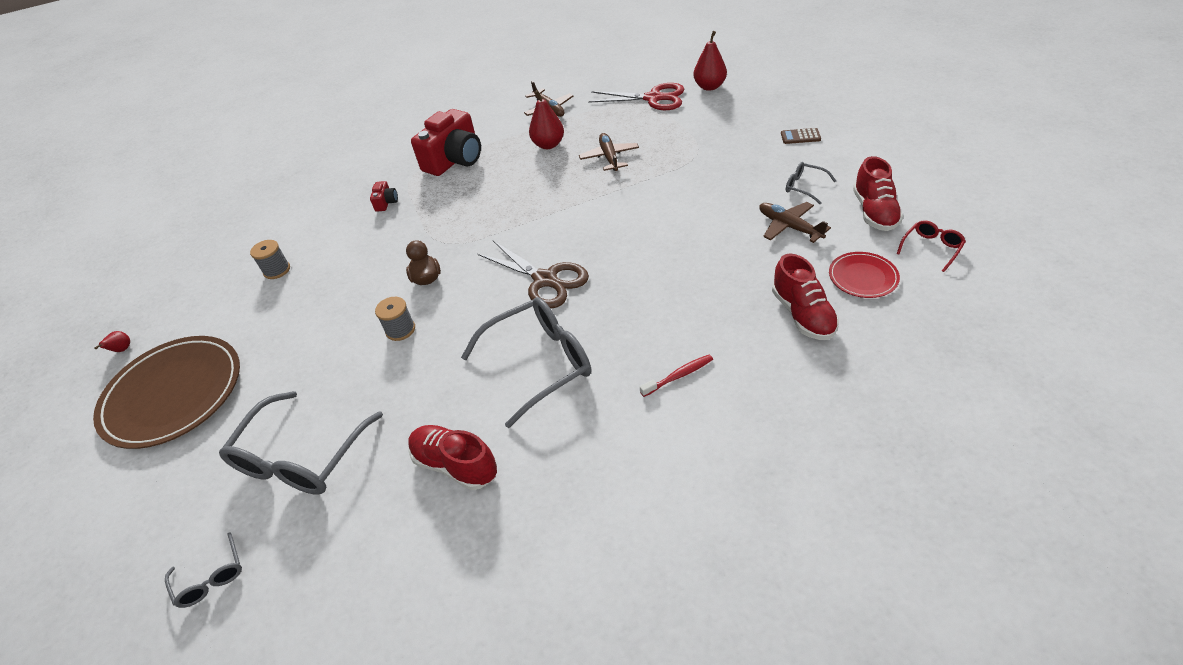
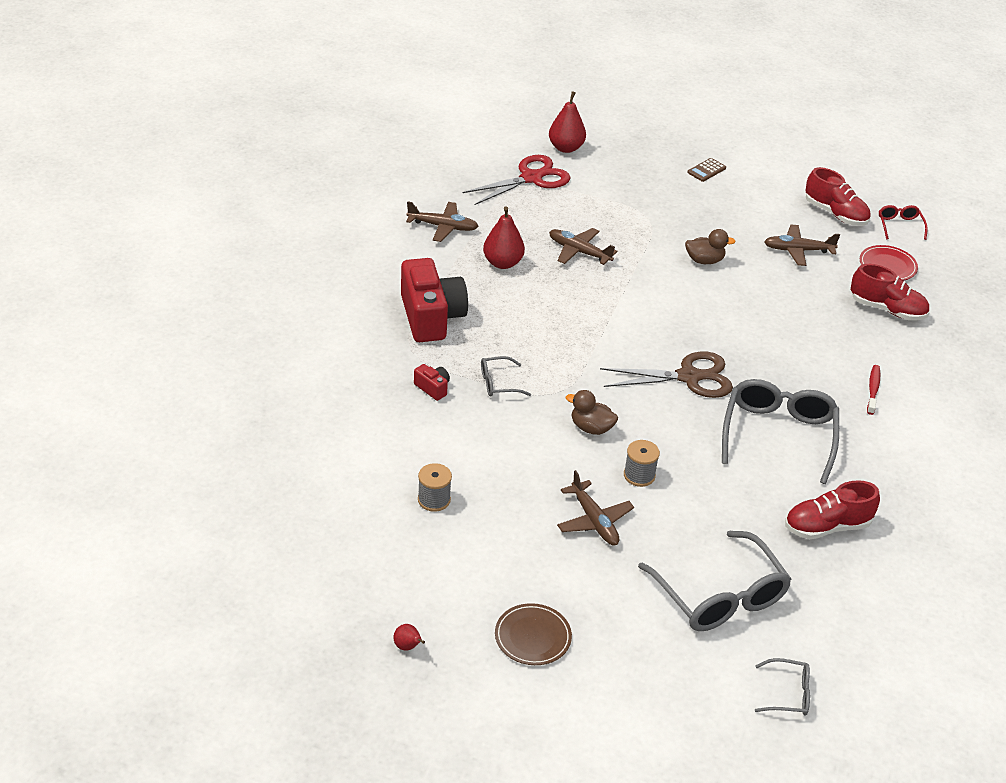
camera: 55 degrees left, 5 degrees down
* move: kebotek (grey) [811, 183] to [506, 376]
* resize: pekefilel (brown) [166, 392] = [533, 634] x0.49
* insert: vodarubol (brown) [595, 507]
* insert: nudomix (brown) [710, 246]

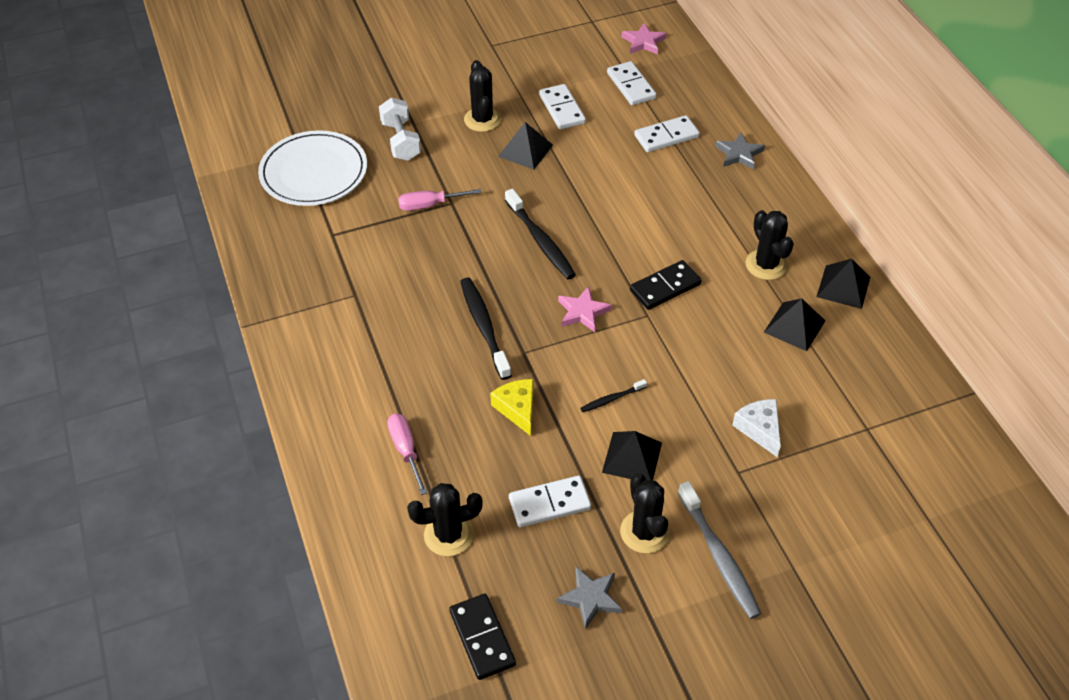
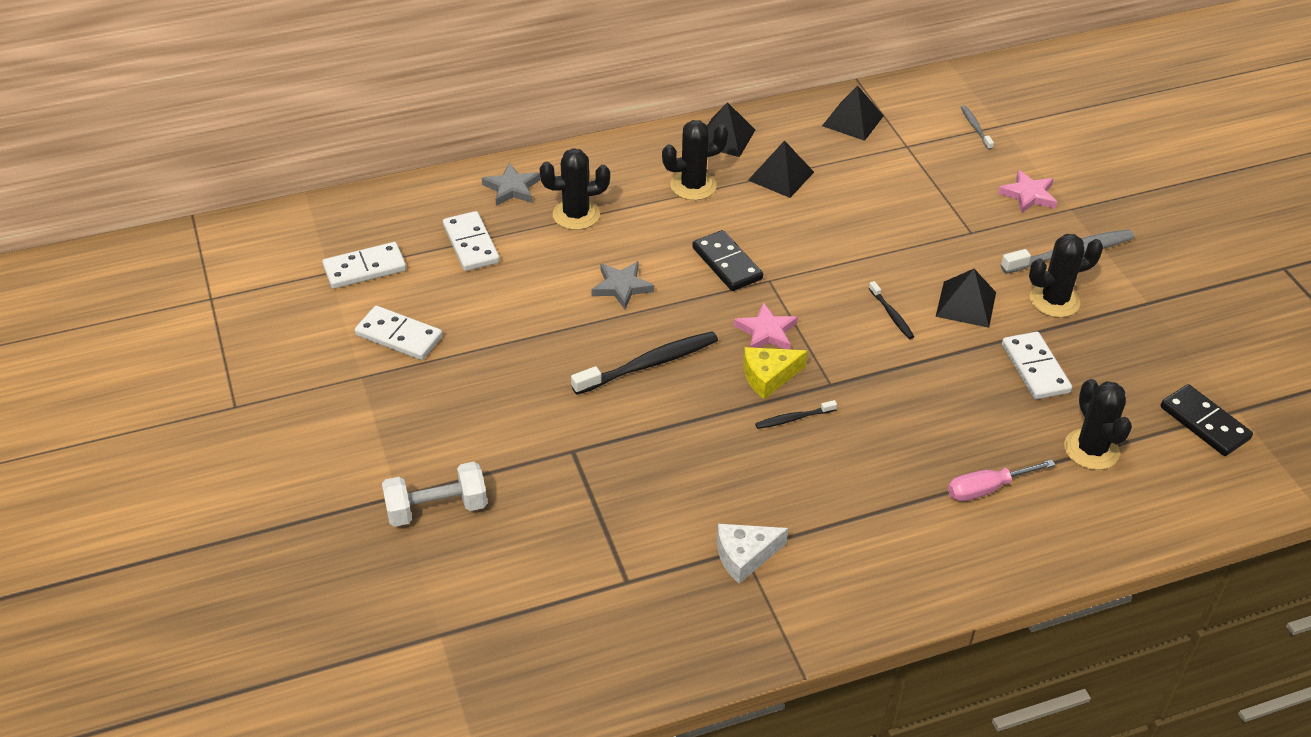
camera: 90 degrees left, 5 degrees down
* rotate: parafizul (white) [562, 106] = [398, 333] 45 degrees clockwise
* move: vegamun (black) [482, 96] to [575, 189]
* move: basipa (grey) [589, 597] to [622, 285]
* move: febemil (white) [756, 428] to [752, 554]
* move: febemil (yellow) [511, 407] to [775, 373]
* resize: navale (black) [486, 329] = [796, 414] x0.52
* move: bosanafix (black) [525, 146] to [853, 113]
* insert: navale (grey) [977, 127]
* move: basipa (pink) [644, 39] to [1027, 191]
* rotate: parafizul (black) [482, 637] = [1207, 420] 75 degrees clockwise
* delete: pekefilel (white) [312, 168]
* delete: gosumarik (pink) [440, 200]

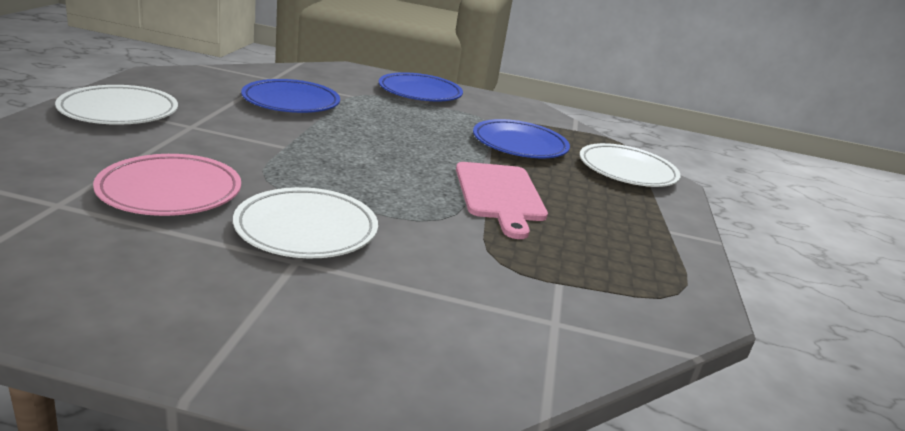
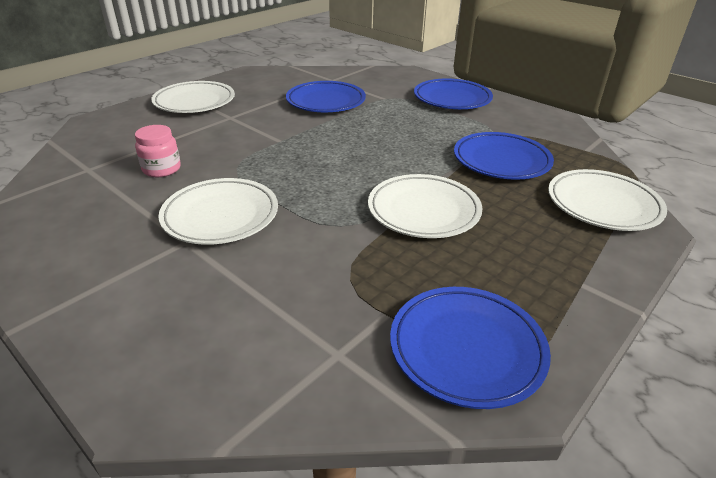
camera: 35 degrees right, 10 degrees up
* replace: pekefilel (pink) [167, 185] to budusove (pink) [158, 151]
* replace: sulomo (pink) [502, 200] to pekefilel (white) [425, 206]
* insert: pekefilel (blue) [470, 348]

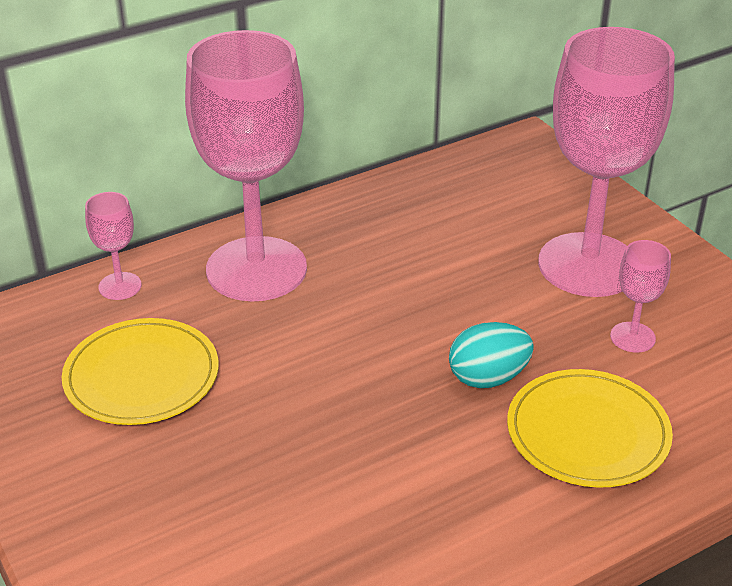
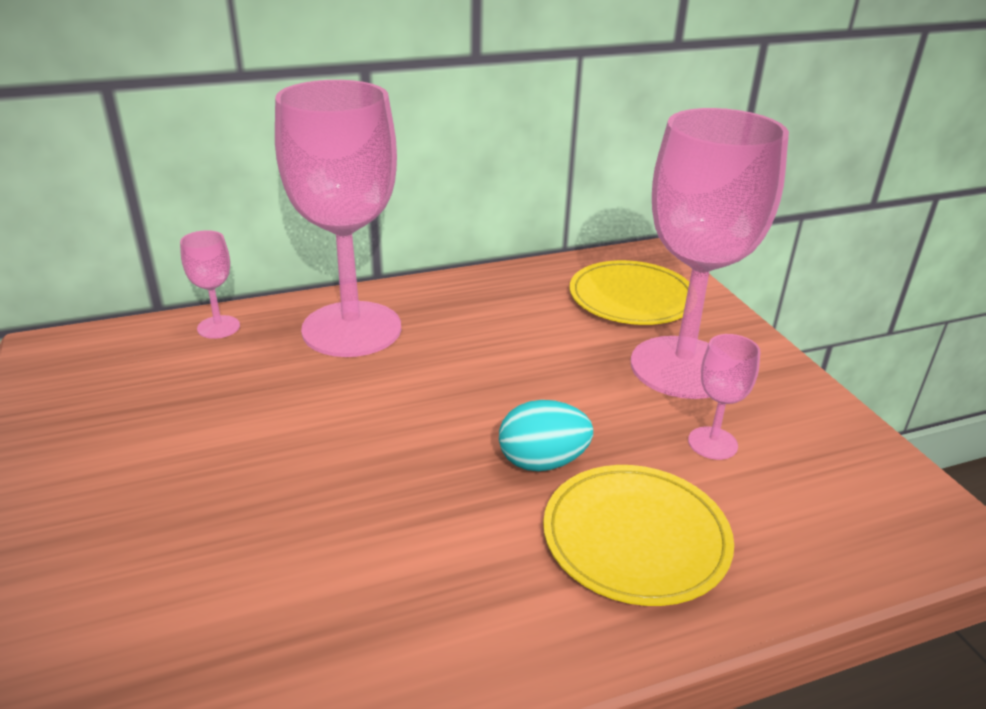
camera: 10 degrees right, 5 degrees down
* move: pekefilel (yellow) [140, 371] to [629, 292]

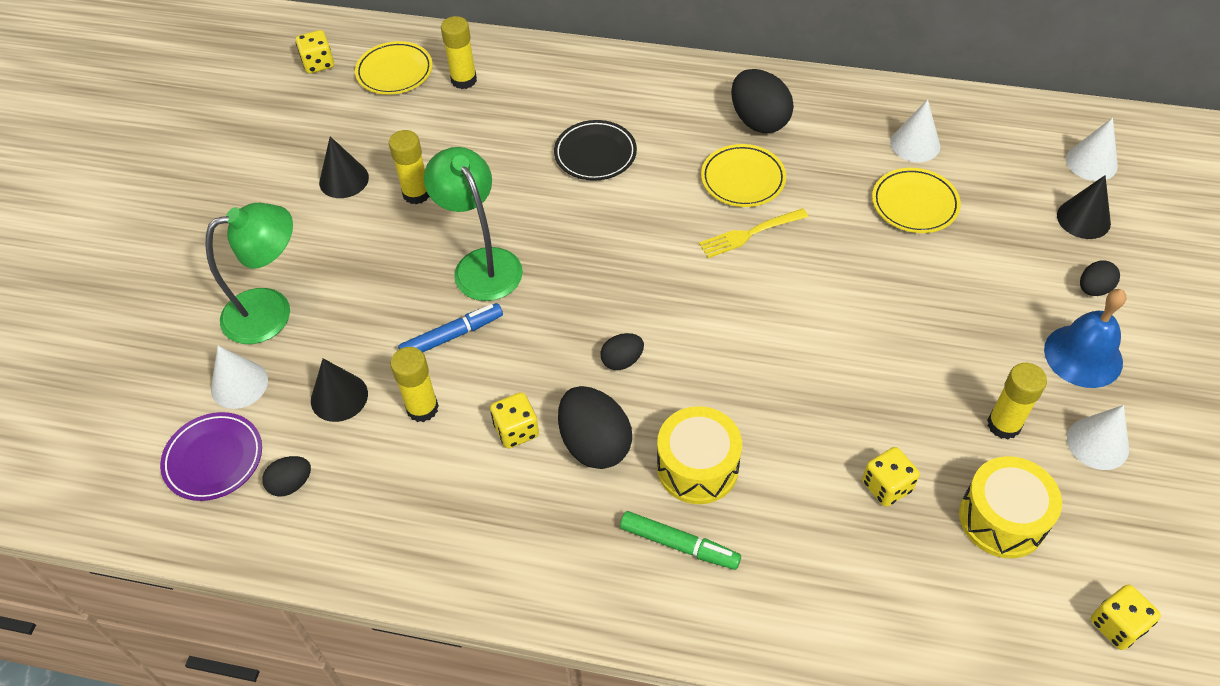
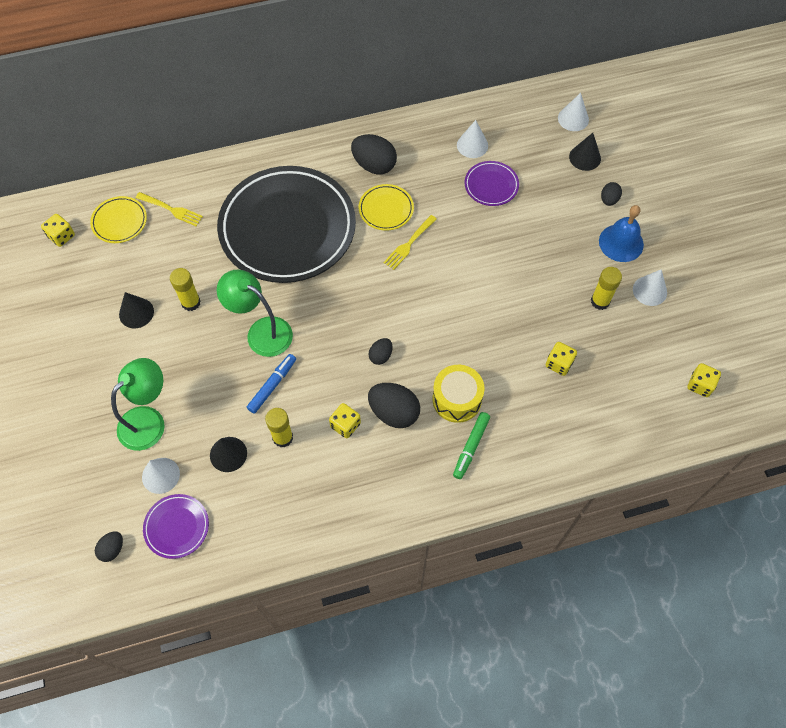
camera: 30 degrees left, 10 degrees up
* move: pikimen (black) [286, 476] to [109, 546]
* replace: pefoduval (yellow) [459, 52] to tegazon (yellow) [169, 209]
* resize: pekefilel (black) [595, 150] = [286, 224] x2.45
* rotate: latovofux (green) [680, 540] = [471, 445] 120 degrees clockwise
* recolor: pekefilel (yellow) [916, 200] to pekefilel (purple) [492, 183]
* delete: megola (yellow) [1010, 507]

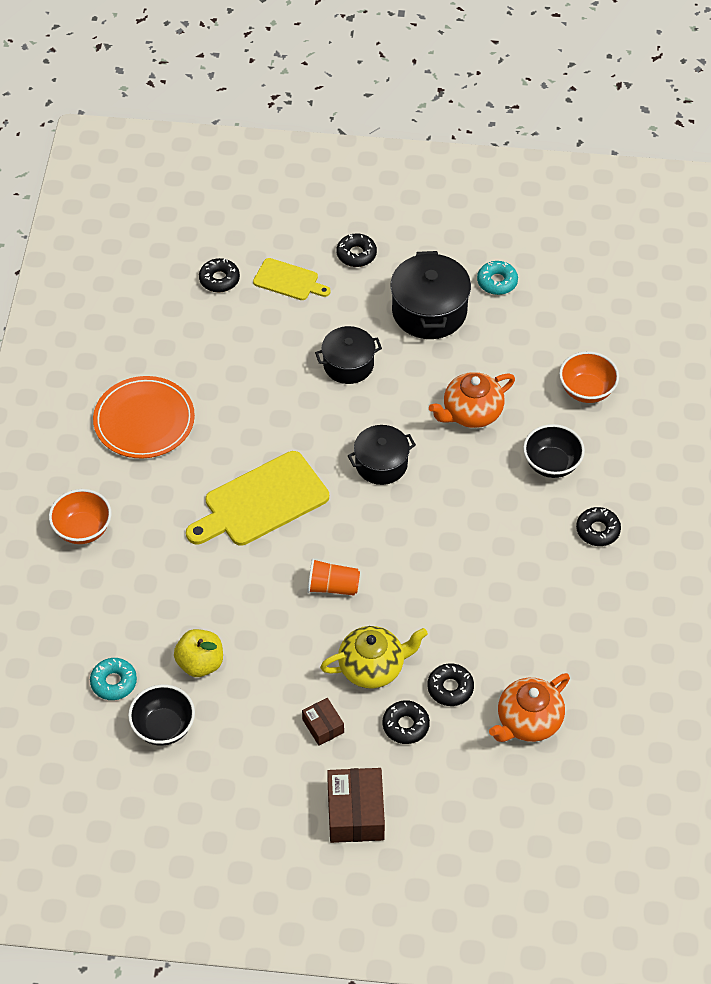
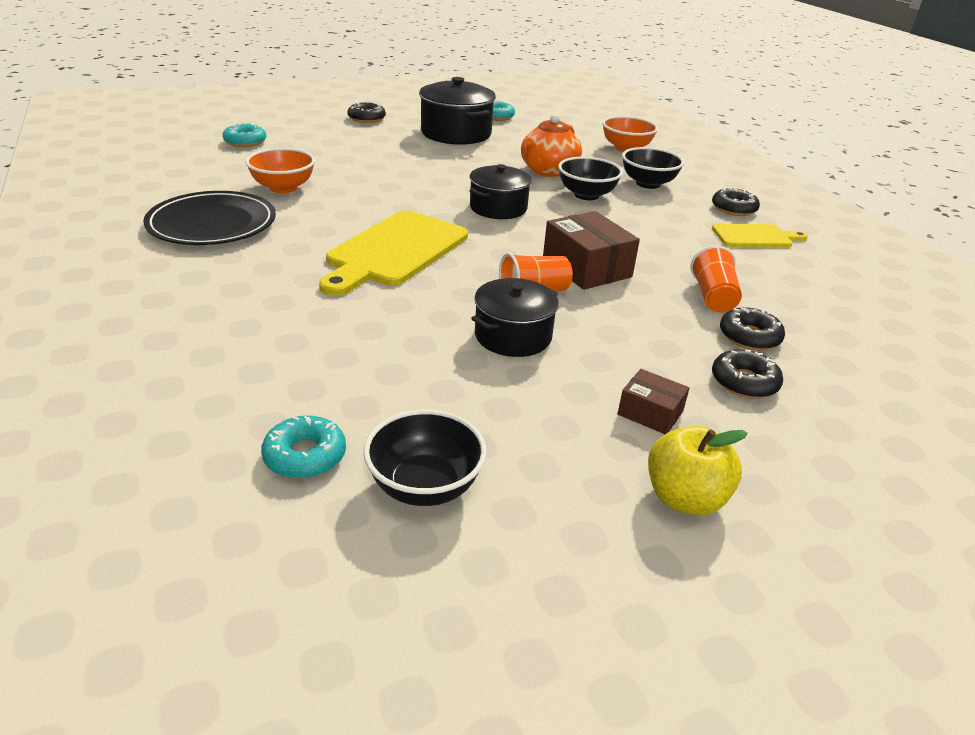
camera: 30 degrees left, 20 degrees down
* recolor: pekefilel (orange) [144, 417] to pekefilel (black) [209, 218]
* recolor: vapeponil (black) [219, 275] to vapeponil (turquoise) [245, 135]
* move: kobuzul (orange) [80, 516] to [280, 170]
* move: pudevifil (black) [348, 355] to [515, 317]
* move: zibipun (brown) [356, 805] to [591, 250]
* insert: kobuzul (black) [590, 178]
* move: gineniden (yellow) [198, 653] to [697, 470]
* insert: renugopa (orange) [716, 279]
* move: sulomo (yellow) [292, 279] to [760, 235]
* delete: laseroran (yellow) [374, 657]
* delete: laseroran (orange) [529, 707]

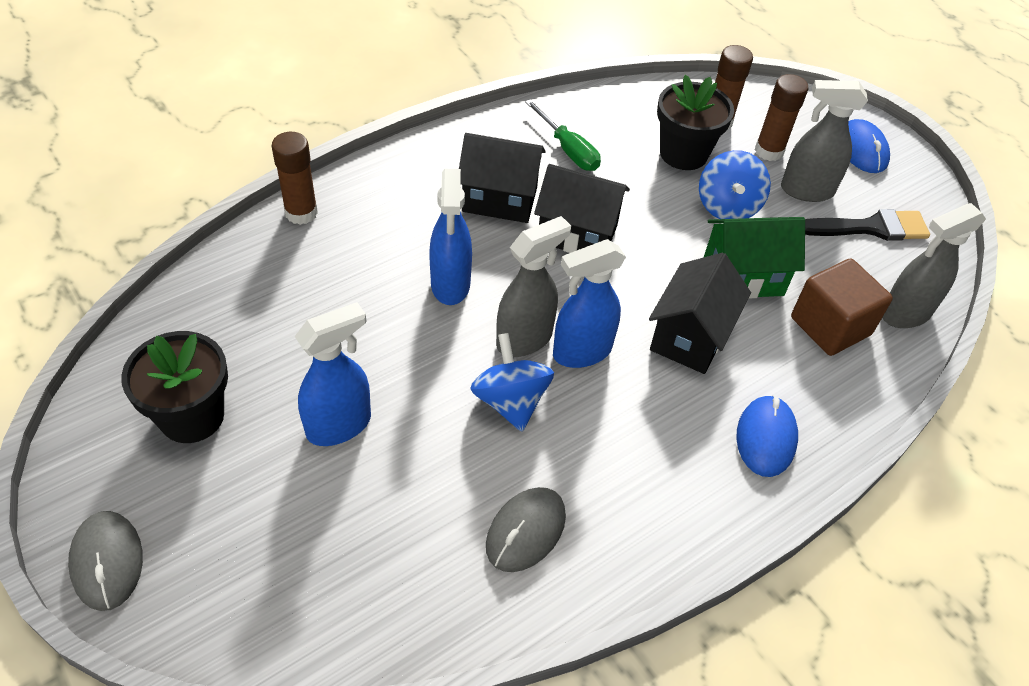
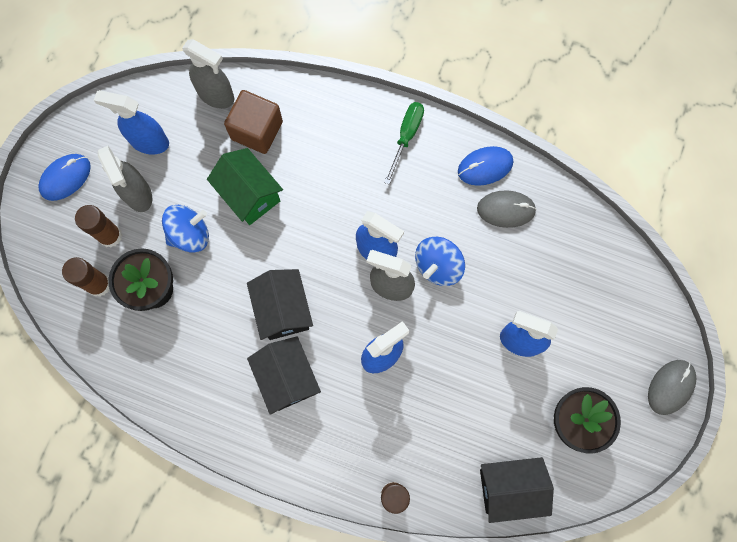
camera: 120 degrees left, 25 degrees up
* replace: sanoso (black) [867, 225] to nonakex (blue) [131, 122]
* move: gosumarik (green) [563, 135] to [404, 143]
* move: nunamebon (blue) [767, 436] to [485, 166]
* move: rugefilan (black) [700, 313] to [517, 490]

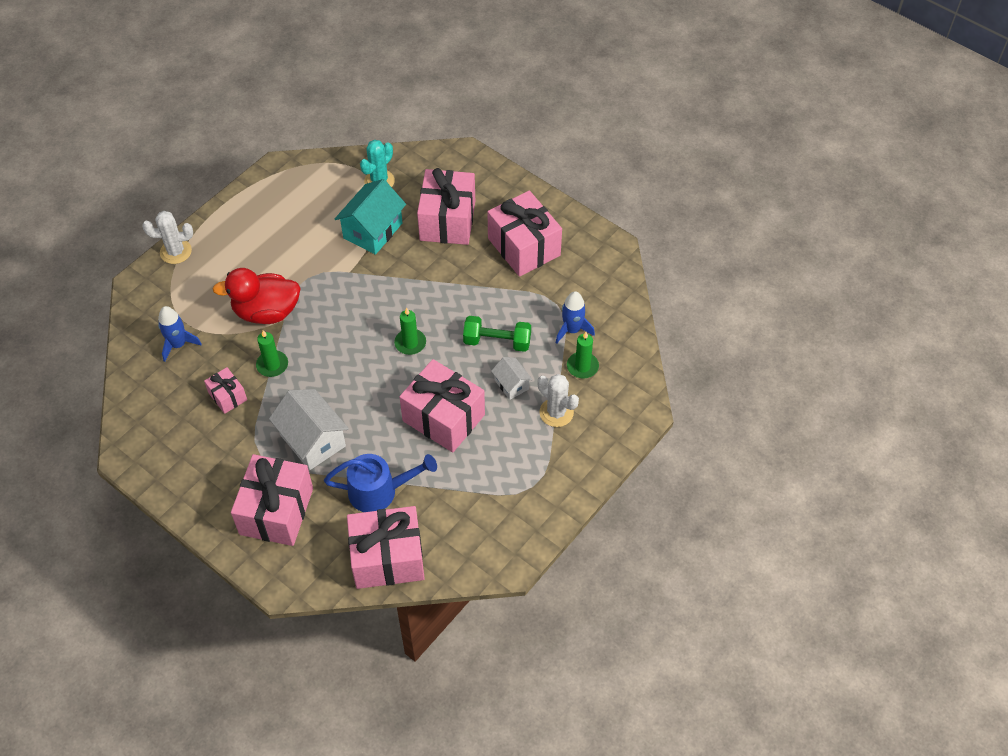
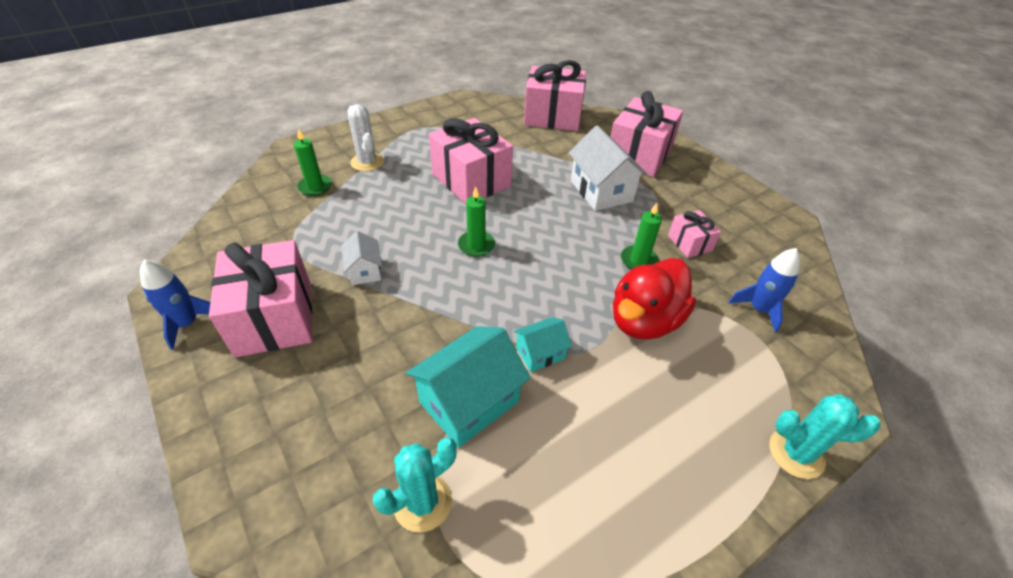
camera: 165 degrees left, 10 degrees down
* move: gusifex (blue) [575, 317] to [175, 304]
* move: rugefilan (white) [512, 378] to [361, 258]
* insert: rugefilan (turquoise) [543, 344]
* rotate: nudomix (red) [257, 296] = [654, 299] 120 degrees clockwise
* recolor: vegamun (white) [167, 237] to vegamun (turquoise) [824, 436]
* delete: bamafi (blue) [380, 483]
* delete: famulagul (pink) [446, 206]
* delete: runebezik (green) [497, 334]

